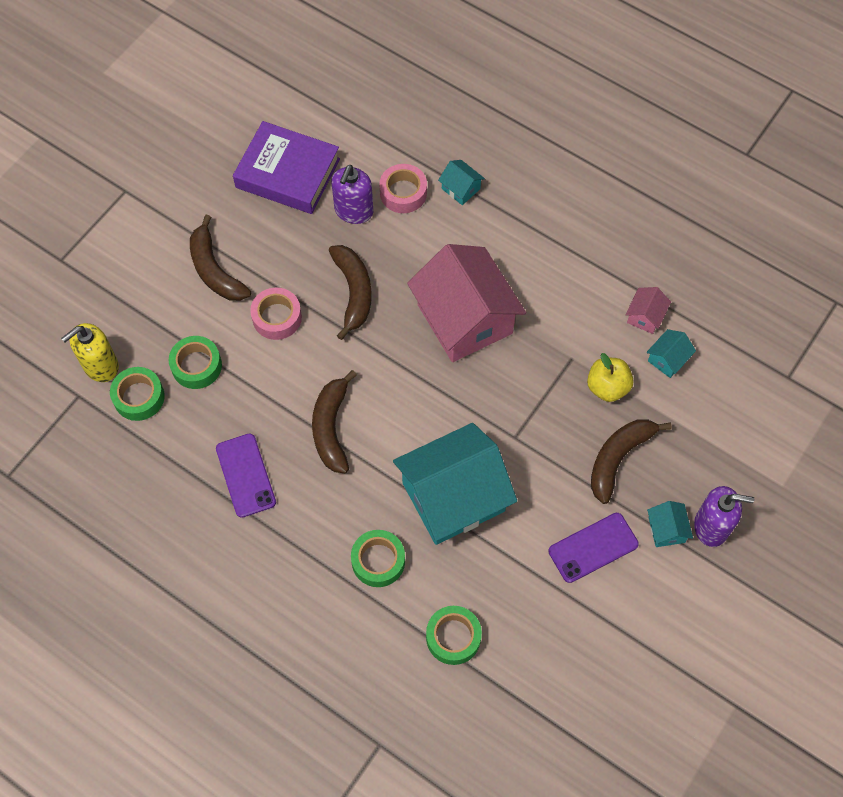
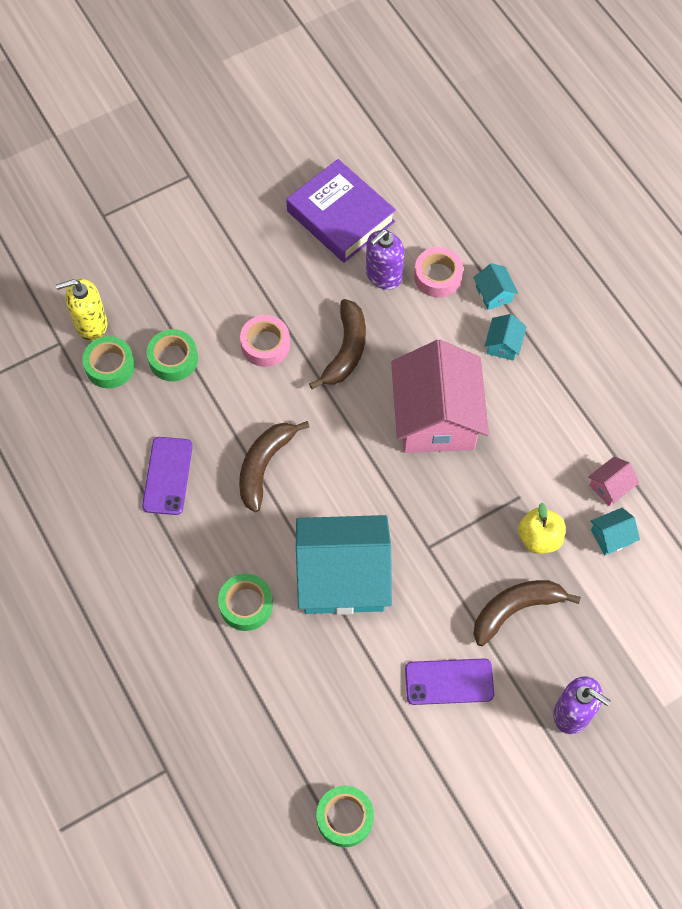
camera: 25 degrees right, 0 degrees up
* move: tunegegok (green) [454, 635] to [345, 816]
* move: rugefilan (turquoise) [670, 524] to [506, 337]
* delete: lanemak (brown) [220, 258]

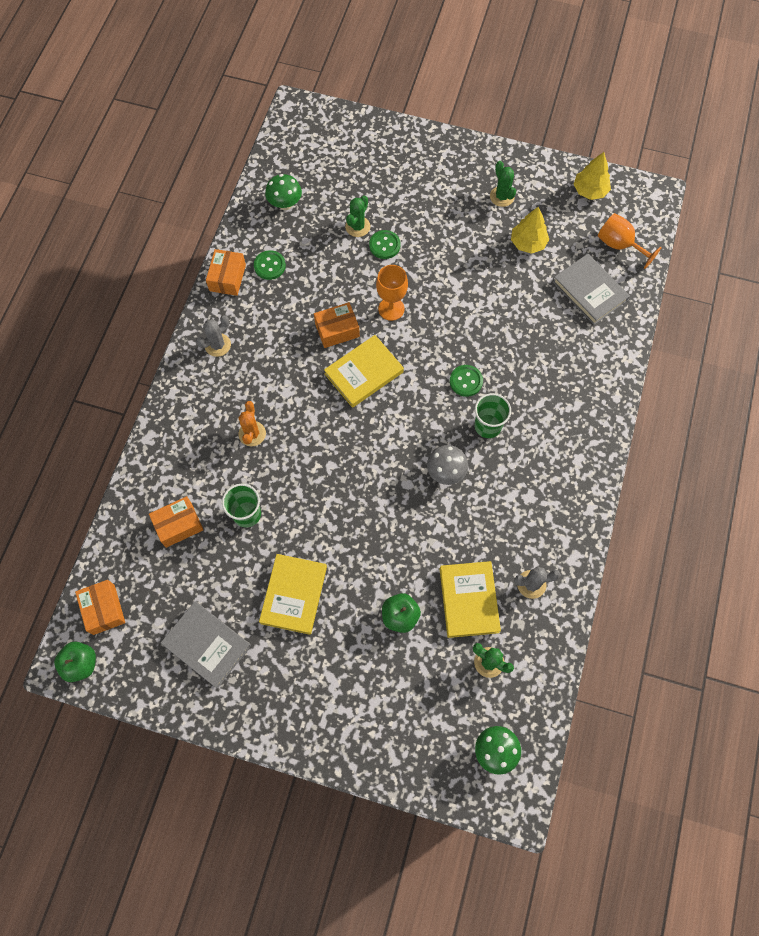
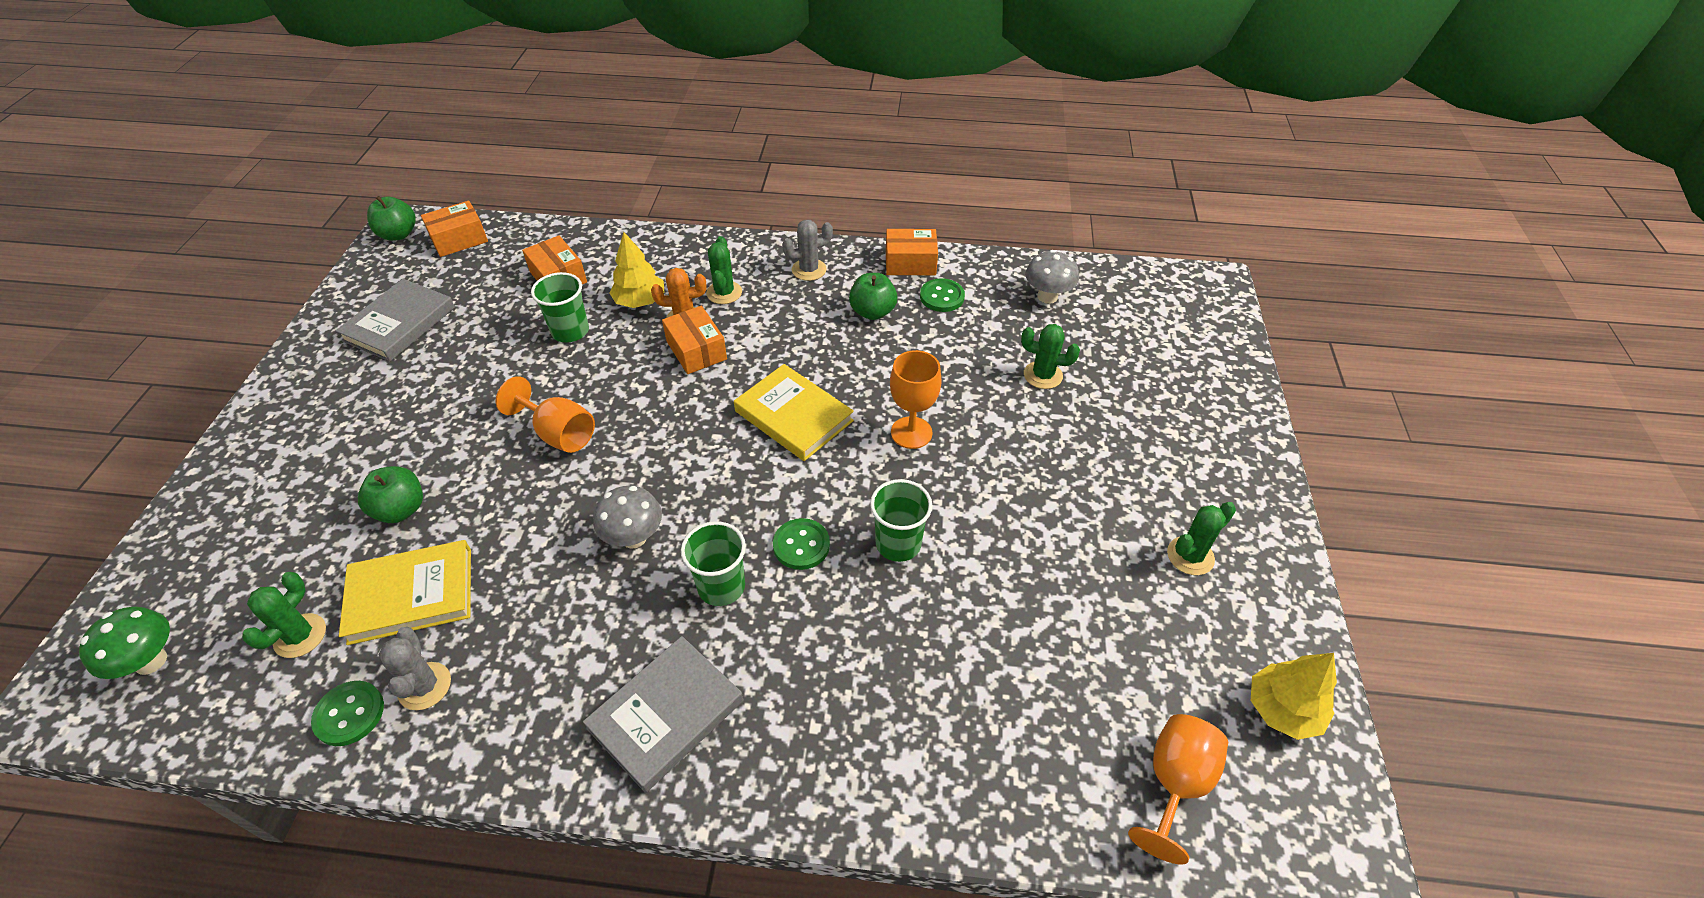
camera: 80 degrees right, 20 degrees down
* move: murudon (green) [385, 244] to [347, 713]
* insert: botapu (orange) [545, 414]
* move: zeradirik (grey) [591, 289] to [663, 714]
* move: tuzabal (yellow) [530, 230] to [637, 270]
* move: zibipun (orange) [337, 325] to [694, 340]
* insert: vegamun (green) [724, 270]
* rotate: vegamun (grey) [213, 336] = [807, 250] 60 degrees counterclockwise
* insert: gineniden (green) [873, 296]
* insert: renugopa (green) [901, 520]
* recolor: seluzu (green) [283, 192] to seluzu (grey) [1052, 277]
* delete: zeradirik (yellow) [293, 594]

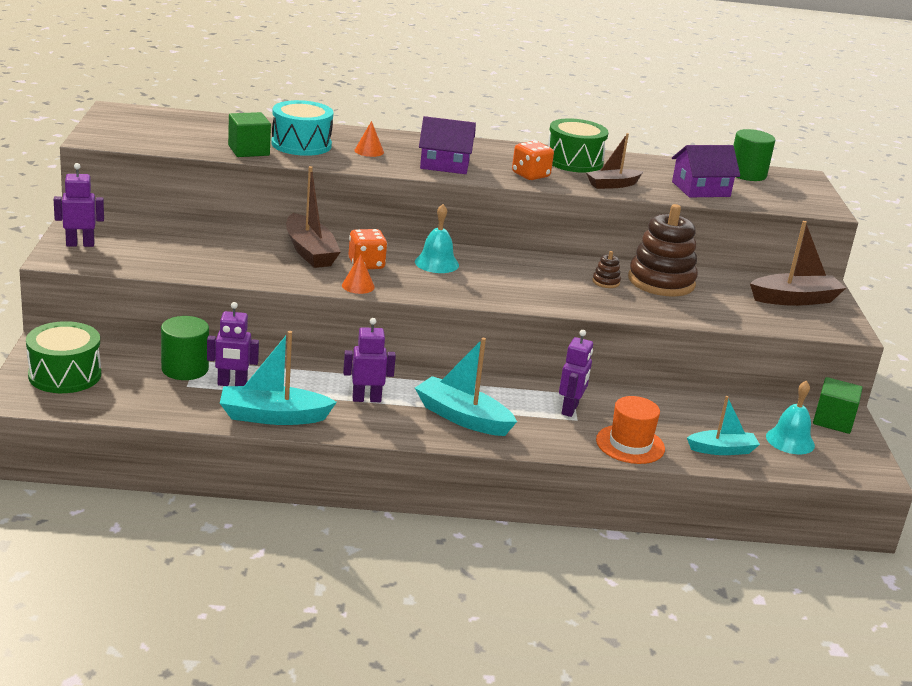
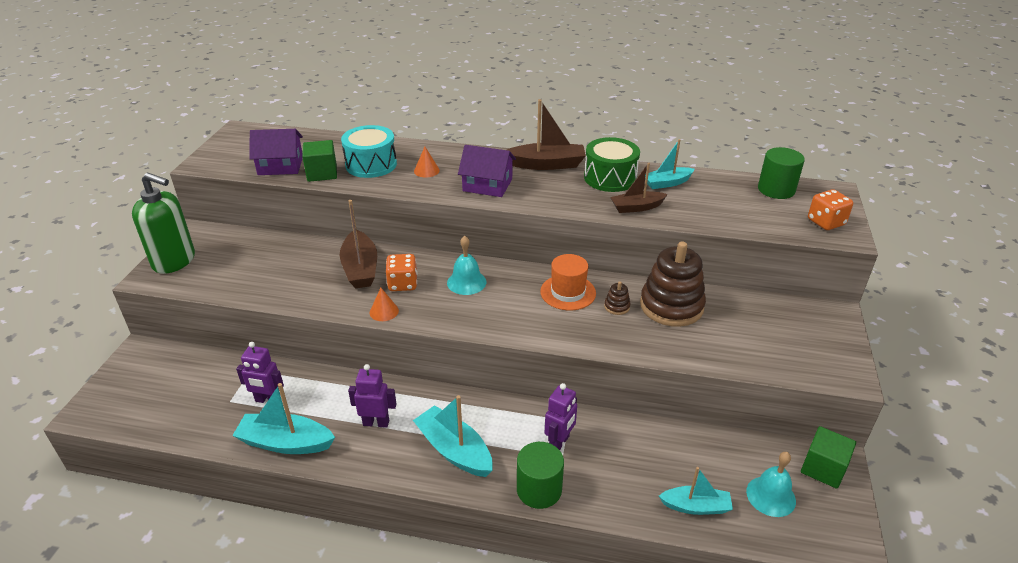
camera: 15 degrees right, 10 degrees up
* replace: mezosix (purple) [79, 205] to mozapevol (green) [163, 223]
* move: rugefilan (purple) [706, 171] to [276, 152]
* move: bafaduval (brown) [798, 263] to [546, 134]
* move: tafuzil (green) [185, 348] to [540, 475]
* move: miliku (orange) [630, 430] to [568, 282]
* insert: bafaduval (turquoise) [670, 164]
* move: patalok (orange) [533, 160] to [830, 209]
* delete: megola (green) [63, 357]

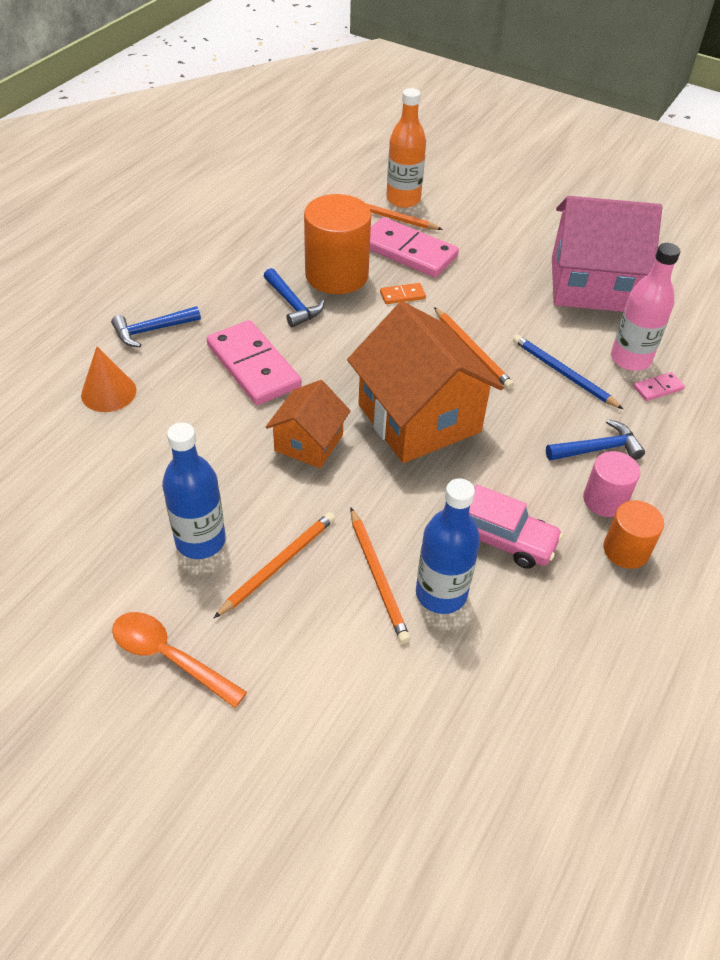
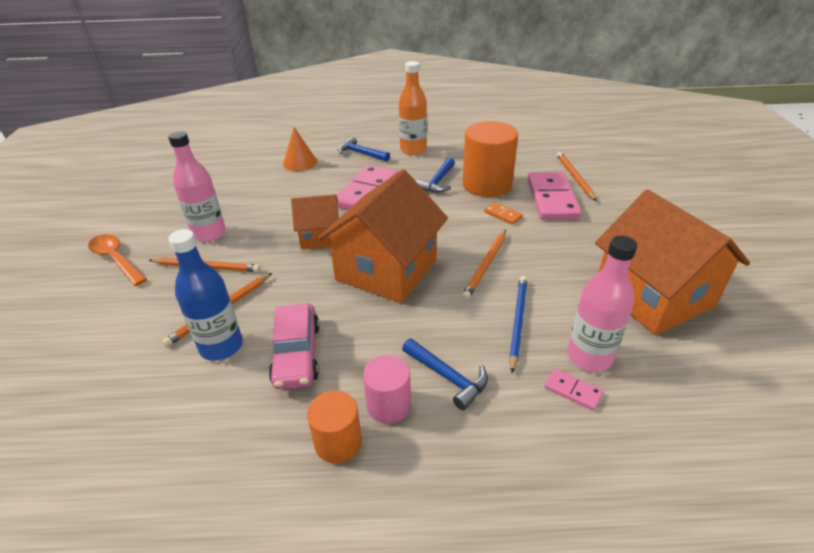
camera: 60 degrees right, 10 degrees down
* rotate: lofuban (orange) [179, 660] = [117, 260] 45 degrees counterclockwise
* recolor: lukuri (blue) [194, 490] to lukuri (pink) [197, 186]
* move: lukuri (orange) [406, 148] to [413, 108]
* recolor: rugefilan (pink) [607, 254] to rugefilan (orange) [672, 262]

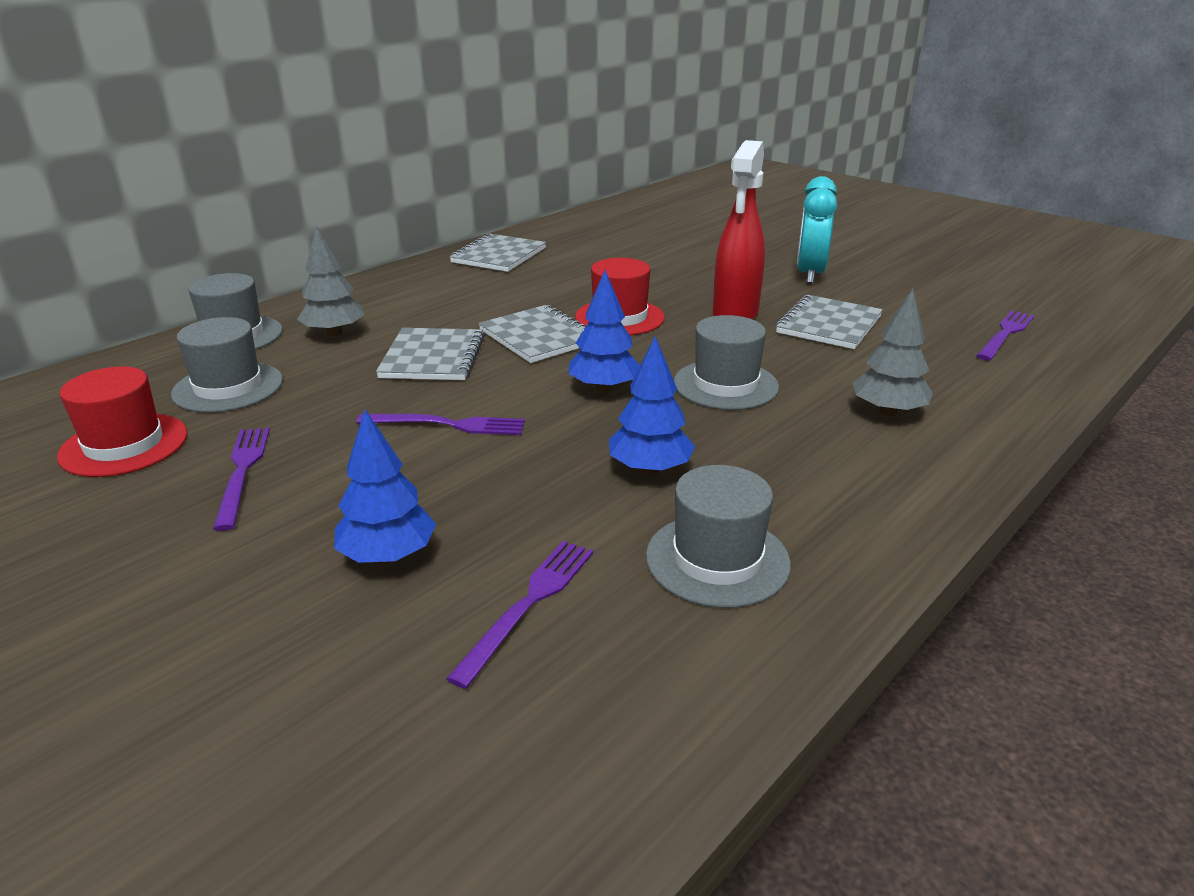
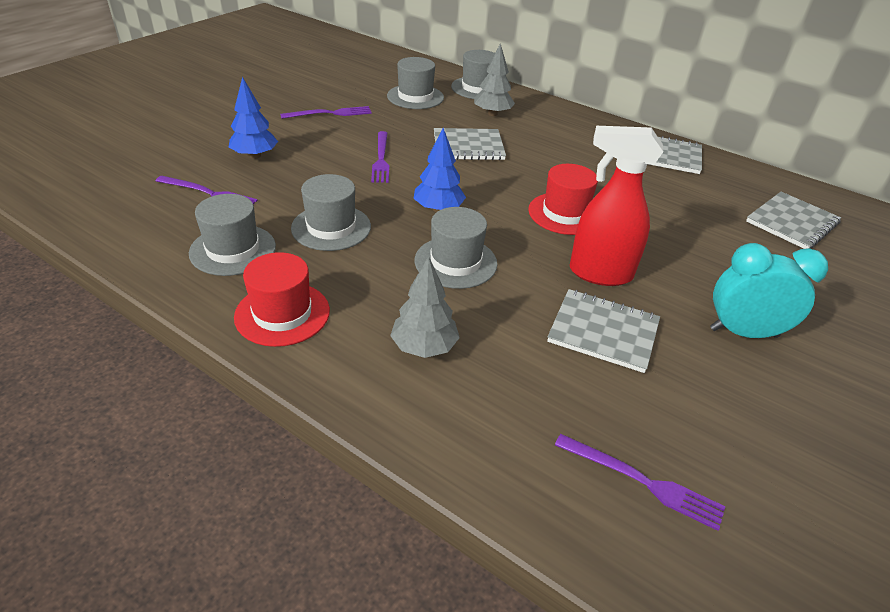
camera: 80 degrees right, 10 degrees up
* move: miliku (red) [122, 422] to [282, 299]
* replace: tuzabal (blue) [652, 405] to miliku (grey) [331, 212]
* move: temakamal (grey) [532, 334] to [793, 220]

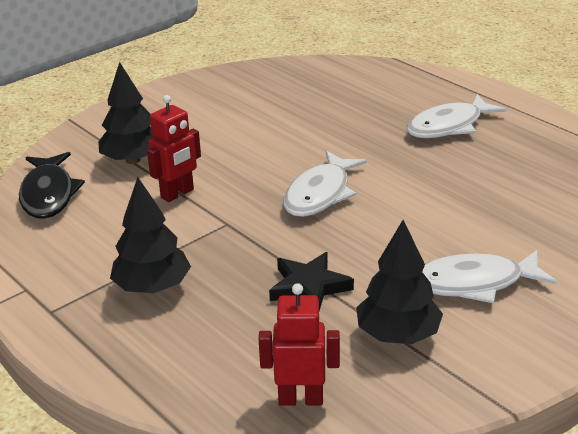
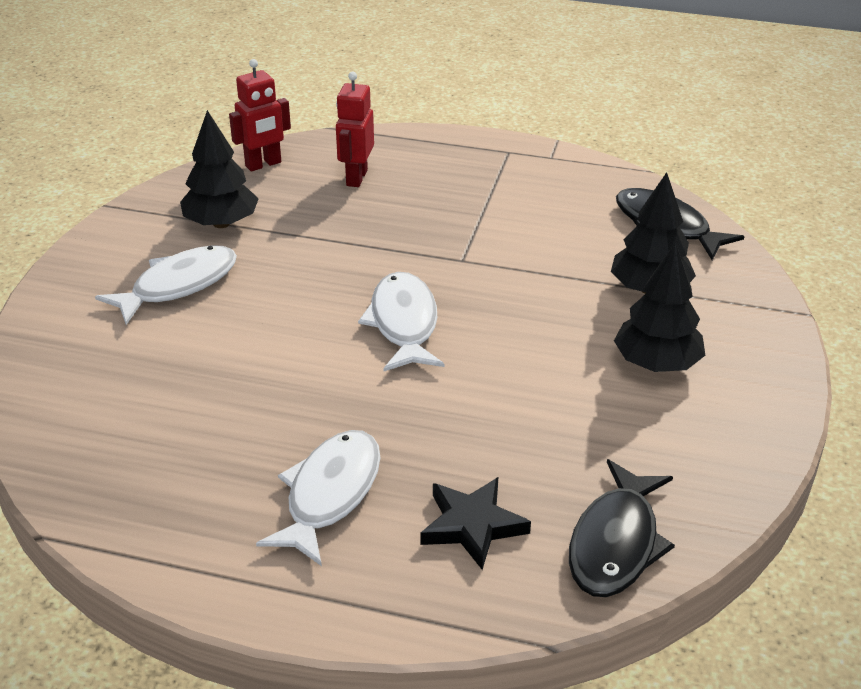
camera: 145 degrees right, 5 degrees up
* move: mezosix (red) [174, 148] to [355, 129]
* move: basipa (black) [311, 281] to [475, 523]
* insert: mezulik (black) [622, 528]
* move: tuzabal (black) [150, 235] to [659, 307]

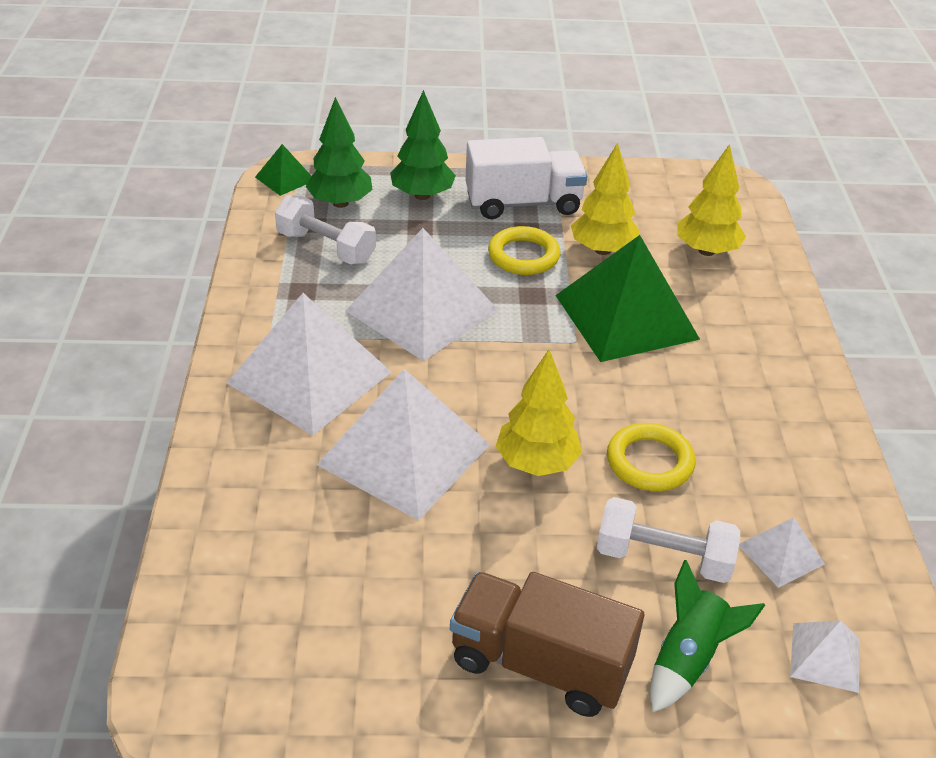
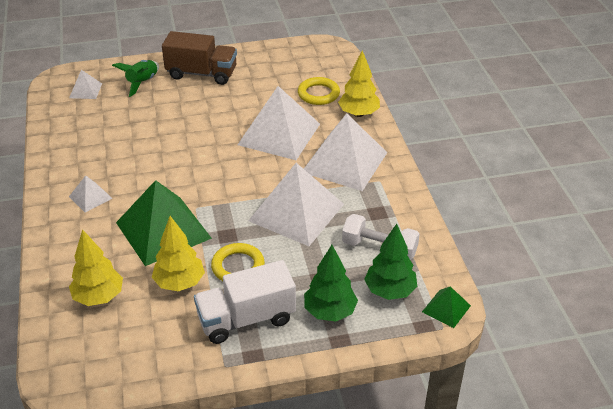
camera: 170 degrees right, 0 degrees up
* move: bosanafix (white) [782, 552] to [91, 193]
* move: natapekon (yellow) [651, 457] to [319, 91]
* move: tuzabal (yellow) [539, 412] to [359, 83]
* delete: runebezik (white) [668, 540]

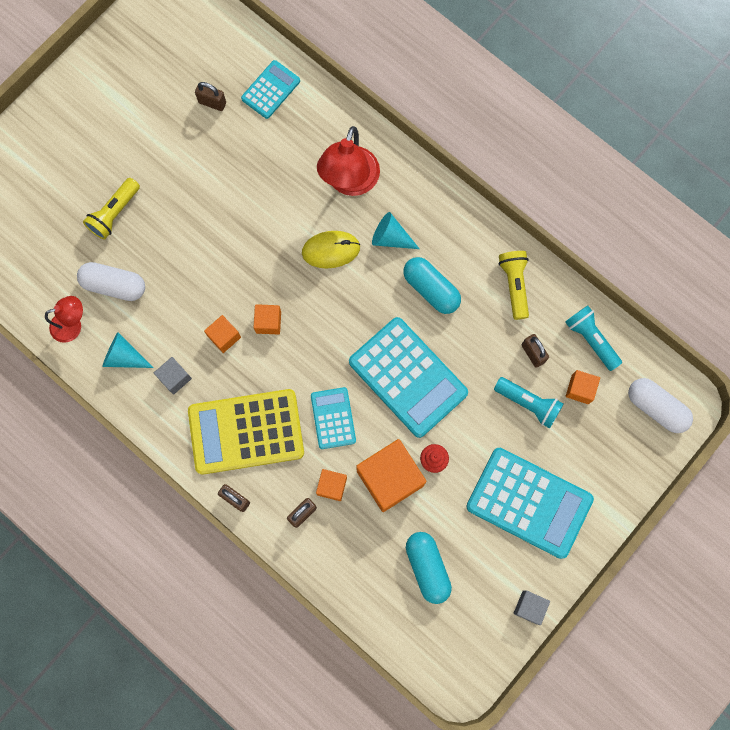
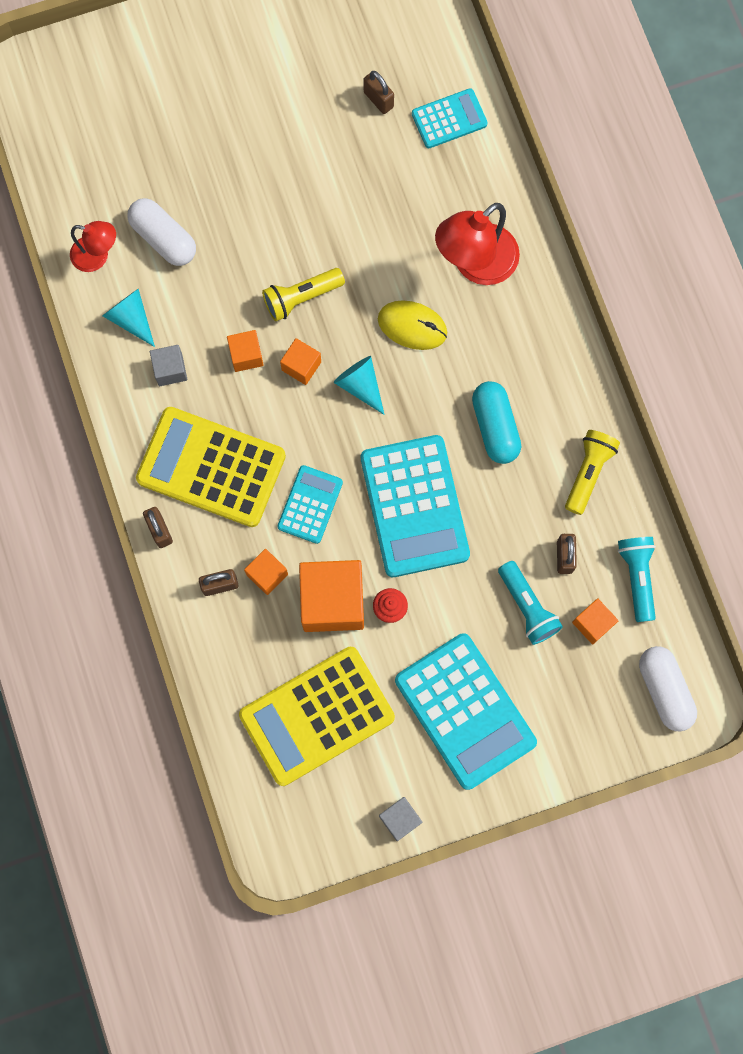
camera: 30 degrees right, 0 degrees up
* replace: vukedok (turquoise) [429, 568] to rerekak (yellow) [317, 716]
* move: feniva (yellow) [111, 209] to [303, 294]
* move: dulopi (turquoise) [396, 230] to [359, 385]

